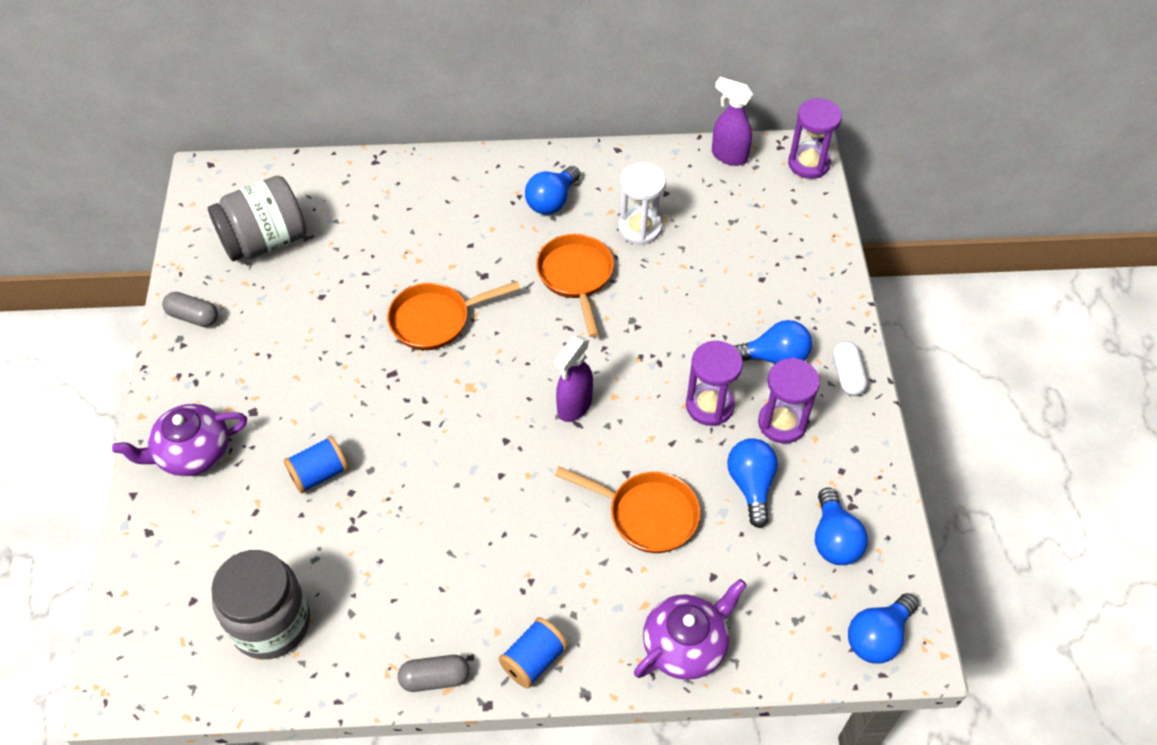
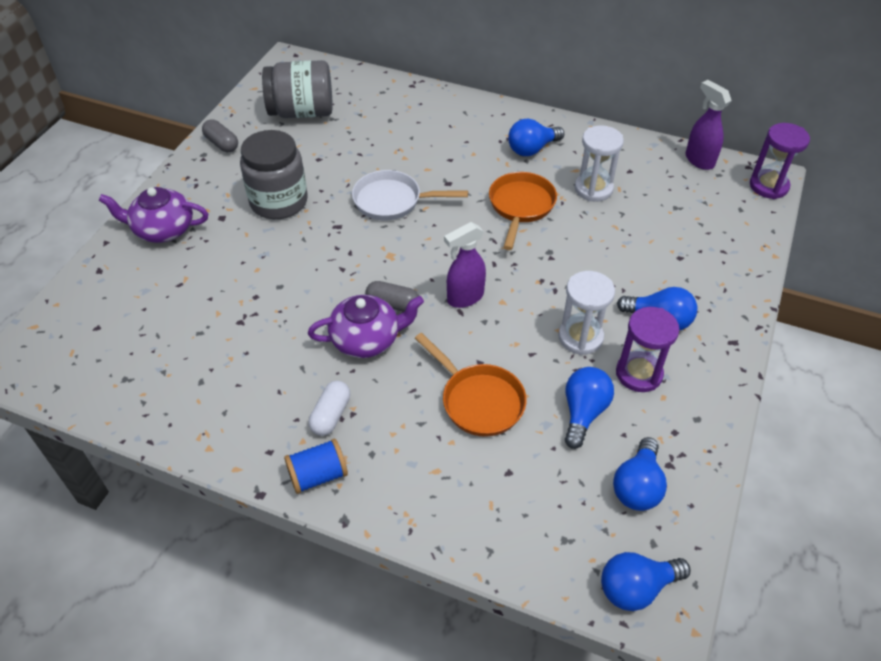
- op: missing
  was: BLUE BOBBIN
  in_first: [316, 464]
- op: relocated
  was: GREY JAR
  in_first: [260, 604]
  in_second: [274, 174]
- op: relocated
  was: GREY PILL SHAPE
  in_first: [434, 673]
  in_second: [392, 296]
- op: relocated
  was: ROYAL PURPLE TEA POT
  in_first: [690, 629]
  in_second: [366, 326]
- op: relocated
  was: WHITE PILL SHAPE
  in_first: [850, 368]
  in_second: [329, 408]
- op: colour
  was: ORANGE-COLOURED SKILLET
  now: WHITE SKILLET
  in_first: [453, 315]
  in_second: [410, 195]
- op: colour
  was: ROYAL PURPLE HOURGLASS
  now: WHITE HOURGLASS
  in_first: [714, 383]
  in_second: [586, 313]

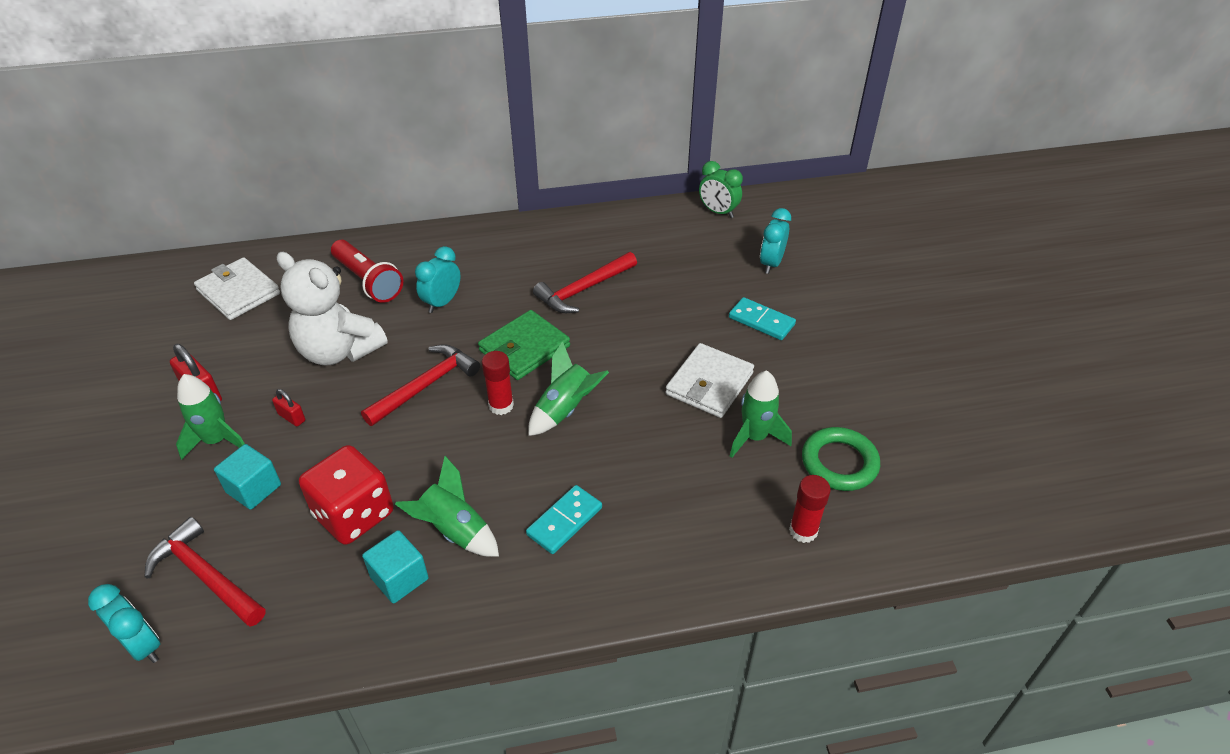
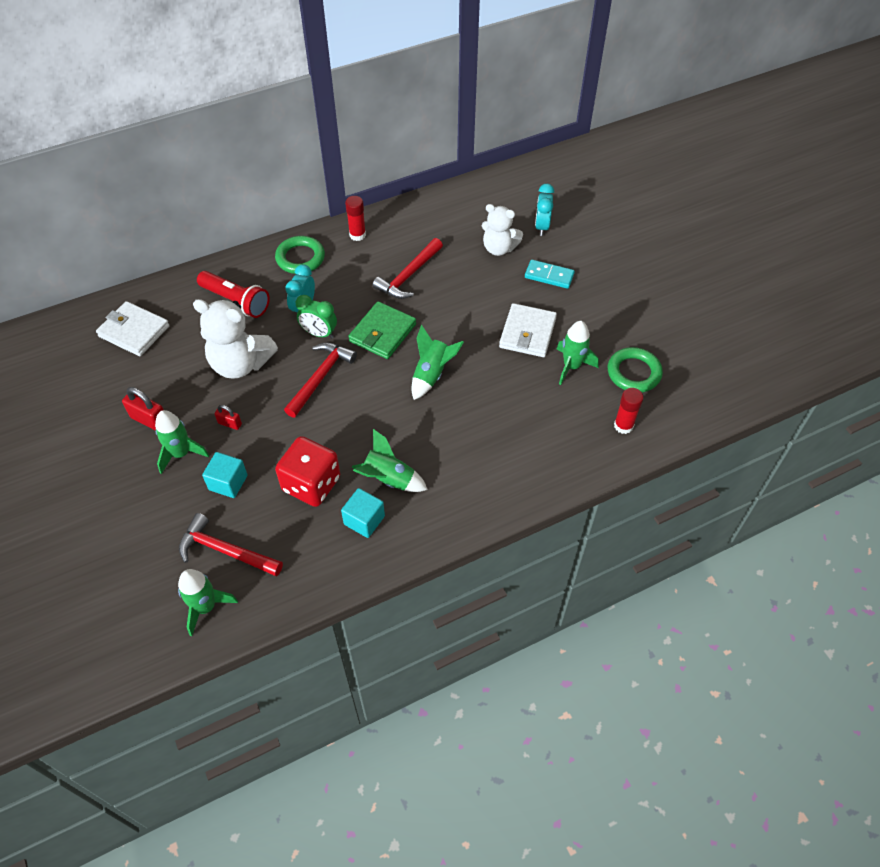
- op: missing
  was: TURQUOISE DOMINO PIECE
  in_first: [564, 519]
- op: appeared
  now: EMERALD RING
  in_second: [300, 255]
- op: appeared
  now: WHITE STUFFED BEAR
  in_second: [502, 230]
- op: relocated
  was: SCARLET STICK OF GLUE
  in_first: [498, 383]
  in_second: [355, 218]
- op: relocated
  was: EMERALD ALARM CLOCK
  in_first: [721, 189]
  in_second: [316, 316]
- op: exchanged
  was: TURQUOISE ALARM CLOCK
  now: EMERALD TOY ROCKET
  in_first: [124, 623]
  in_second: [208, 602]

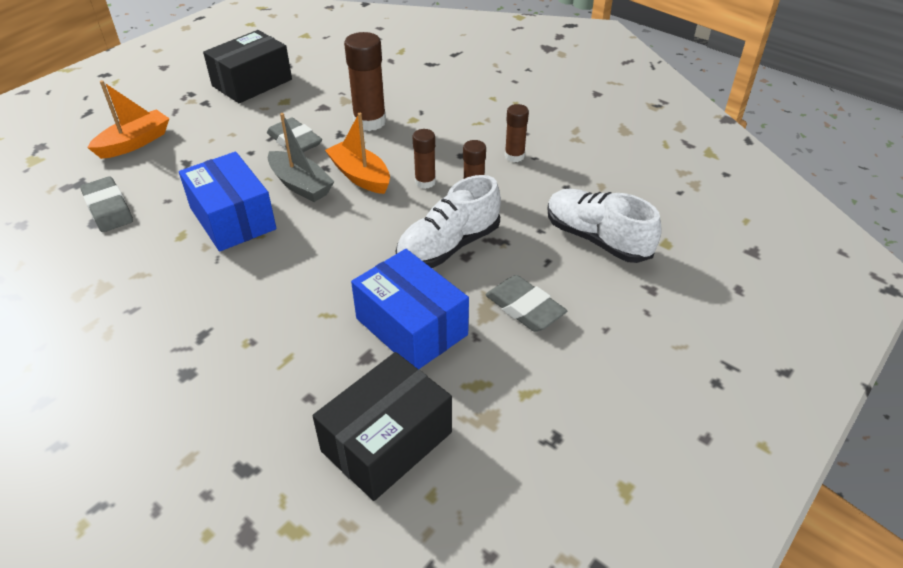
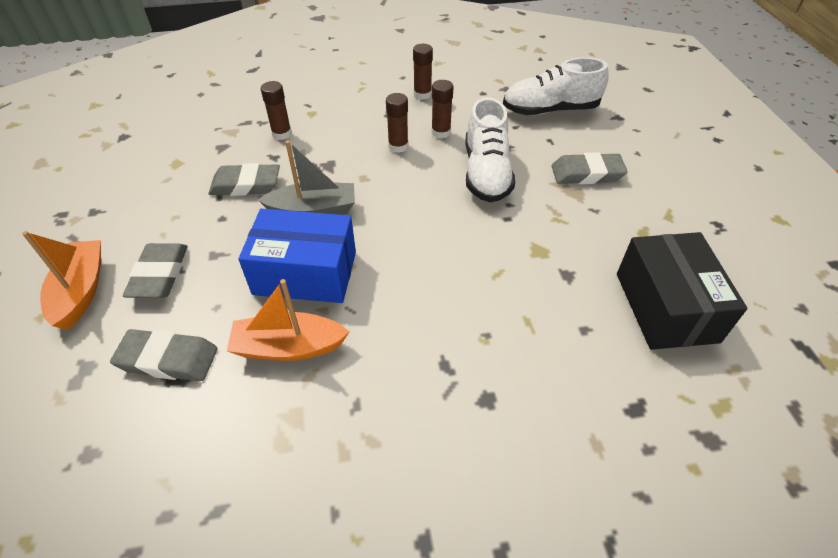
- op: missing
  was: BLACK BOX
  in_first: [247, 66]
- op: missing
  was: BLUE BOX
  in_first: [410, 309]
- op: appeared
  now: GREY ERASER
  in_second: [155, 270]
- op: relocated
  was: ORANGE-COLOURED BOAT
  in_first: [357, 153]
  in_second: [288, 320]
- op: size
  was: BROWN STICK OF GLUE
  in_first: [365, 81]
  in_second: [276, 110]
  ratio: 0.58

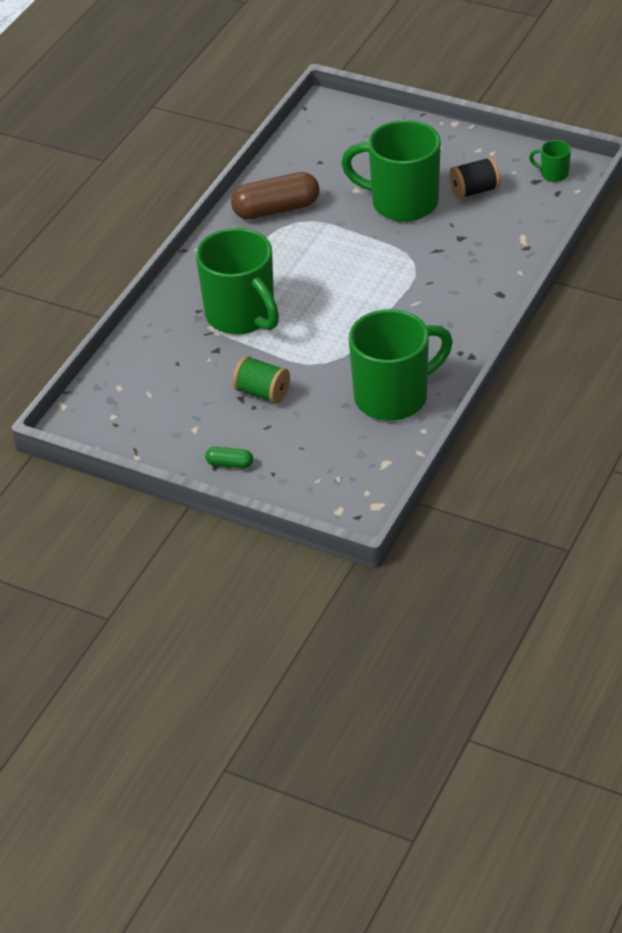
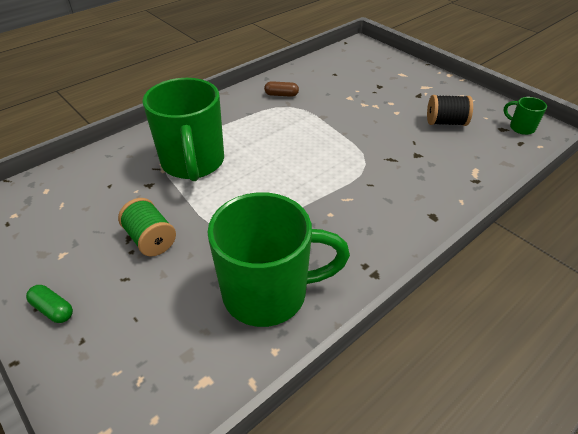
- op: missing
  was: EMERALD MUG
  in_first: [391, 171]
- op: size
  was: BROWN PILL SHAPE
  in_first: [275, 196]
  in_second: [281, 89]
  ratio: 0.47

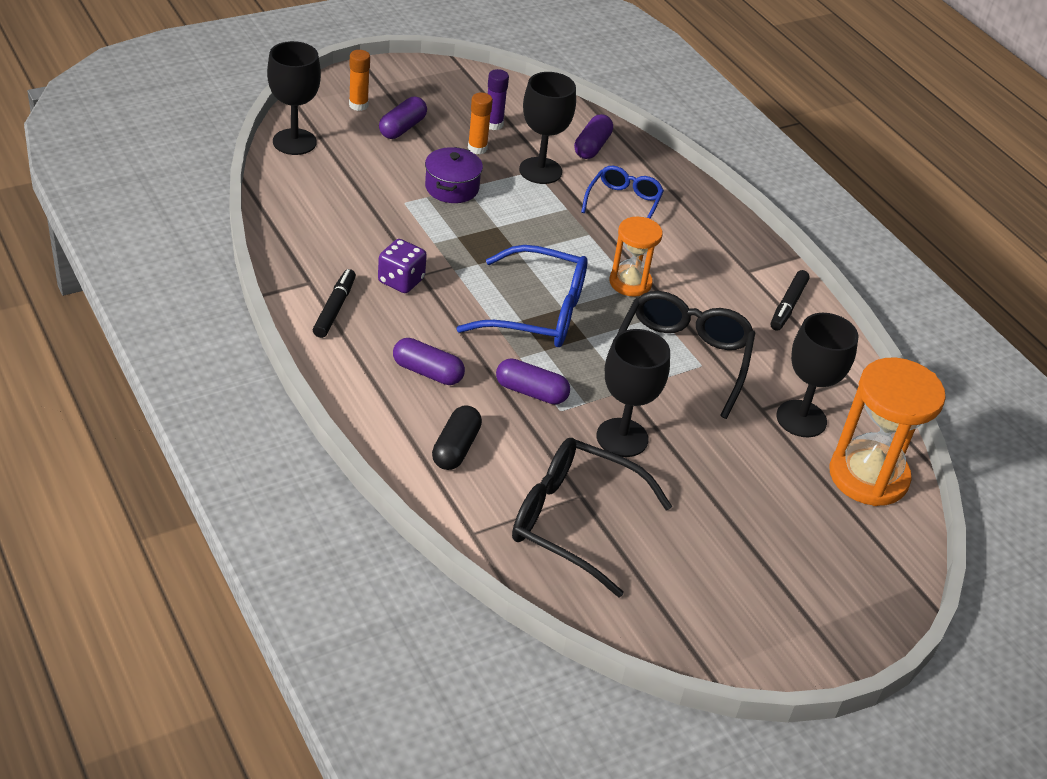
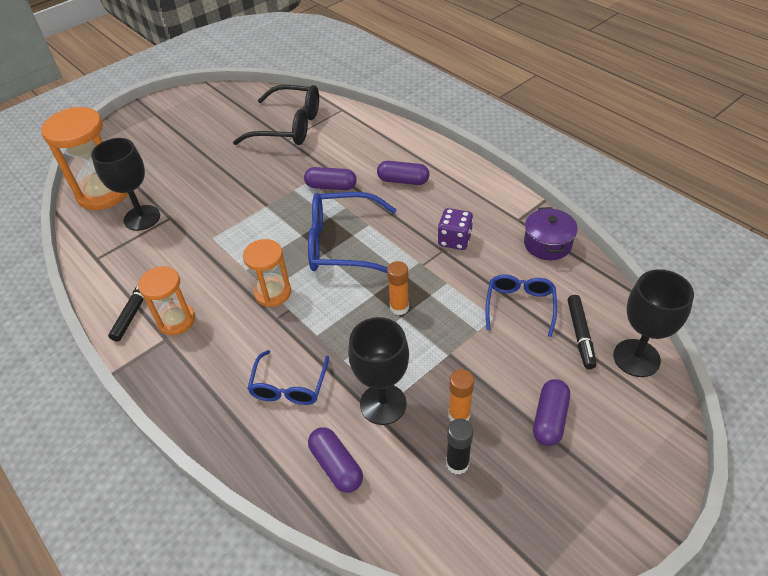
- op: missing
  was: BLACK PILL SHAPE
  in_first: [457, 437]
- op: missing
  was: BLACK WINE GLASS
  in_first: [633, 393]
- op: missing
  was: BLACK SPECTACLES
  in_first: [686, 355]
- op: appeared
  now: ORANGE-COLOURED HOURGLASS
  in_second: [166, 300]
- op: appeared
  now: BLUE SPECTACLES
  in_second: [521, 306]
- op: relocated
  was: BLACK FELT PEN
  in_first: [334, 303]
  in_second: [582, 332]
- op: relocated
  was: ORANGE-COLOURED STICK OF GLUE
  in_first: [359, 80]
  in_second: [398, 288]
- op: relocated
  was: ROYAL PURPLE STOCKPOT
  in_first: [454, 175]
  in_second: [551, 233]
- op: colour
  was: ROYAL PURPLE STICK OF GLUE
  now: BLACK STICK OF GLUE
  in_first: [498, 99]
  in_second: [459, 446]
- op: spun
  was: ROYAL PURPLE PILL SHAPE
  in_first: [593, 136]
  in_second: [335, 460]
  clockwise: -45

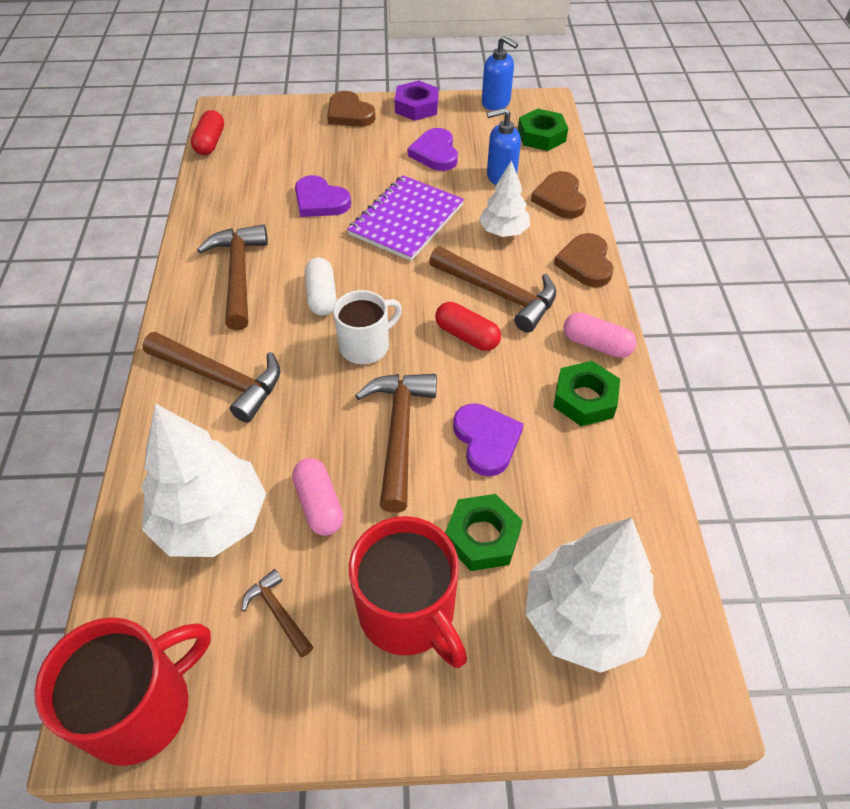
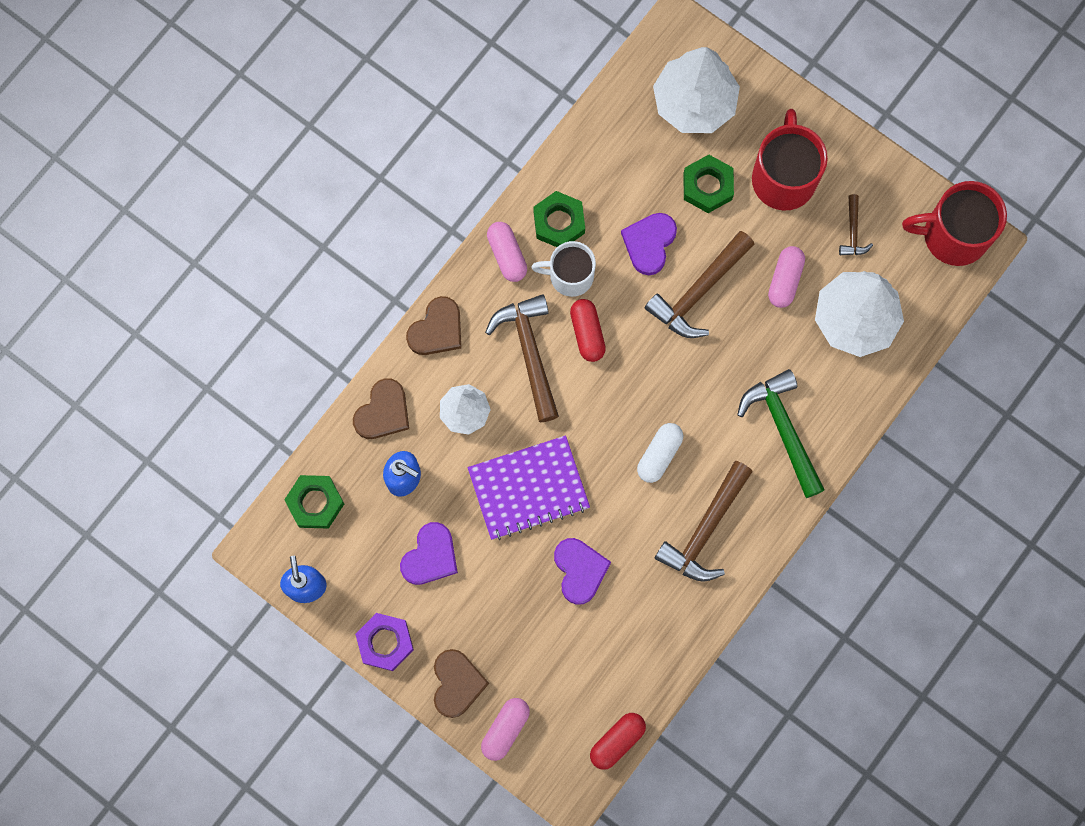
- op: appeared
  now: PINK PILL SHAPE
  in_second: [505, 729]
- op: relocated
  was: WHITE MUG
  in_first: [367, 327]
  in_second: [563, 269]
- op: colour
  was: BROWN CLAW HAMMER
  now: EMERALD CLAW HAMMER
  in_first: [211, 377]
  in_second: [781, 433]

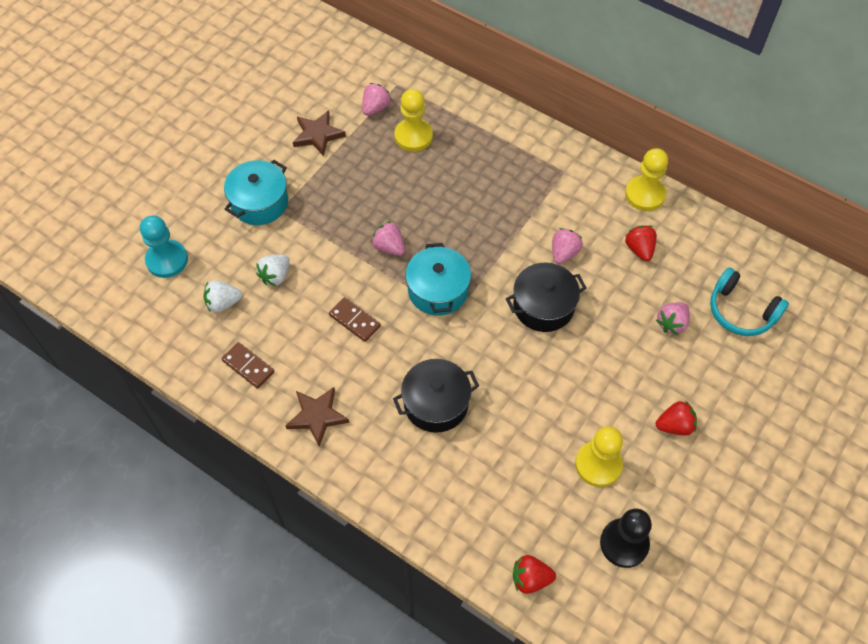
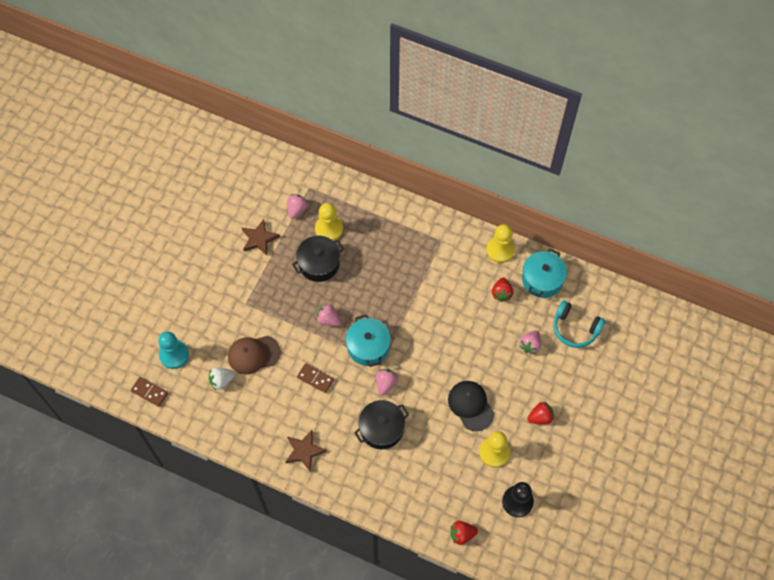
- op: appeared
  now: BLACK PEAKED CAP
  in_second: [471, 406]
- op: relocated
  was: BROWN DOMINO PIECE
  in_first: [248, 365]
  in_second: [149, 392]
- op: relocated
  was: TURQUOISE STOCKPOT
  in_first: [256, 192]
  in_second: [544, 273]
- op: relocated
  was: BLACK STOCKPOT
  in_first: [546, 297]
  in_second: [318, 259]
- op: relocated
  was: PINK BERRY
  in_first: [567, 246]
  in_second: [387, 382]
- op: exchanged
  was: WHITE BERRY
  now: BROWN PEAKED CAP
  in_first: [273, 270]
  in_second: [254, 355]
- op: spun
  was: SCARLET BERRY
  in_first: [641, 243]
  in_second: [503, 289]
  clockwise: -150

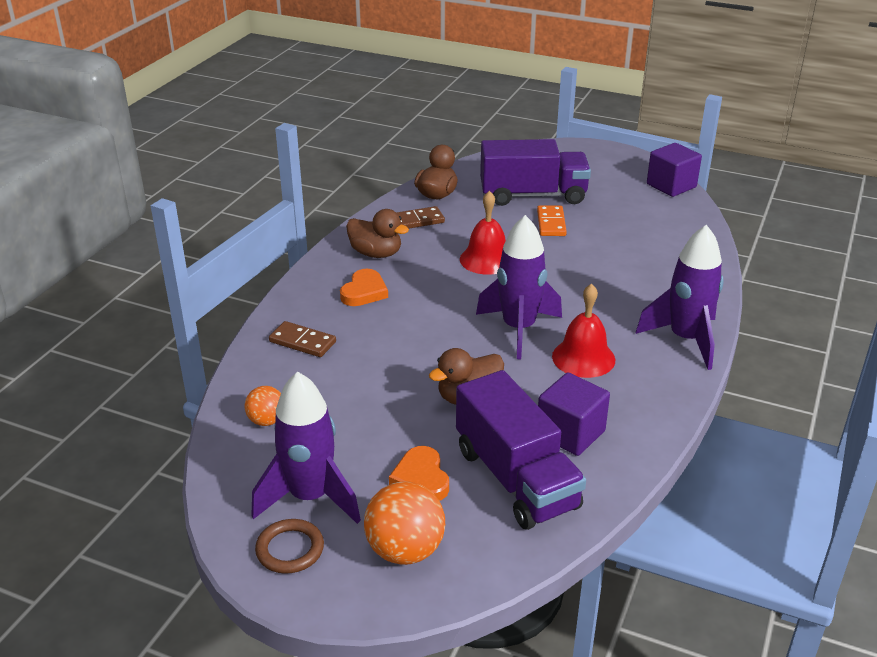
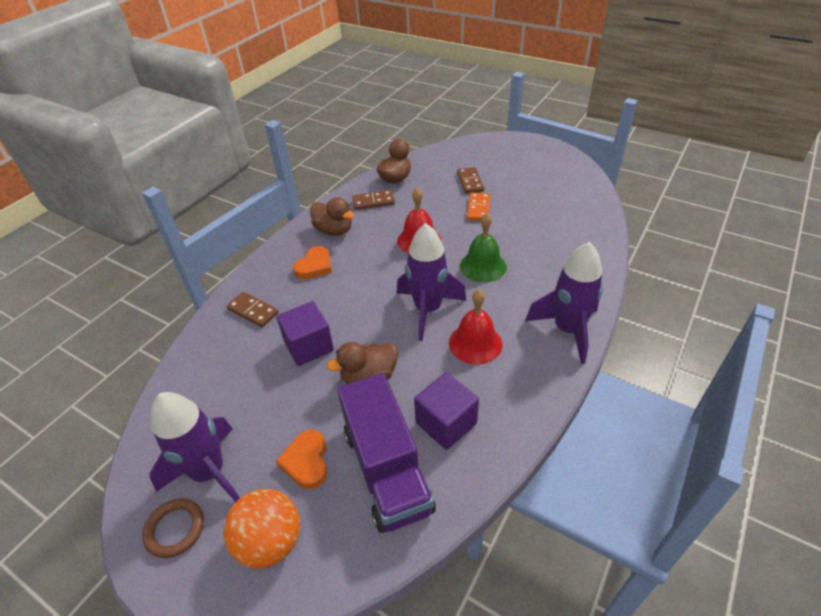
- op: missing
  was: ORANGE-COLOURED SPHERE
  in_first: [263, 406]
- op: appeared
  now: EMERALD BELL
  in_second: [483, 247]
- op: relocated
  was: ROYAL PURPLE CUBE
  in_first: [674, 170]
  in_second: [305, 333]
- op: exchanged
  was: ROYAL PURPLE TRUCK
  now: BROWN DOMINO PIECE
  in_first: [535, 172]
  in_second: [470, 180]

